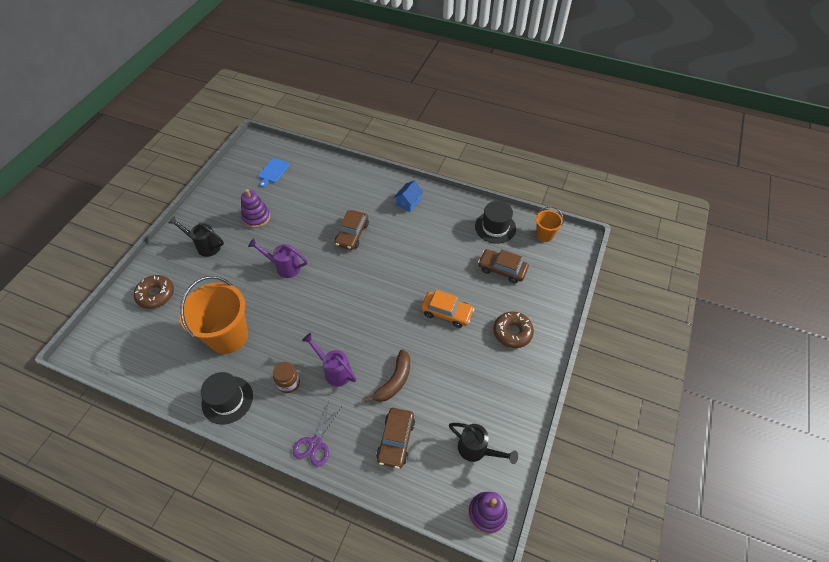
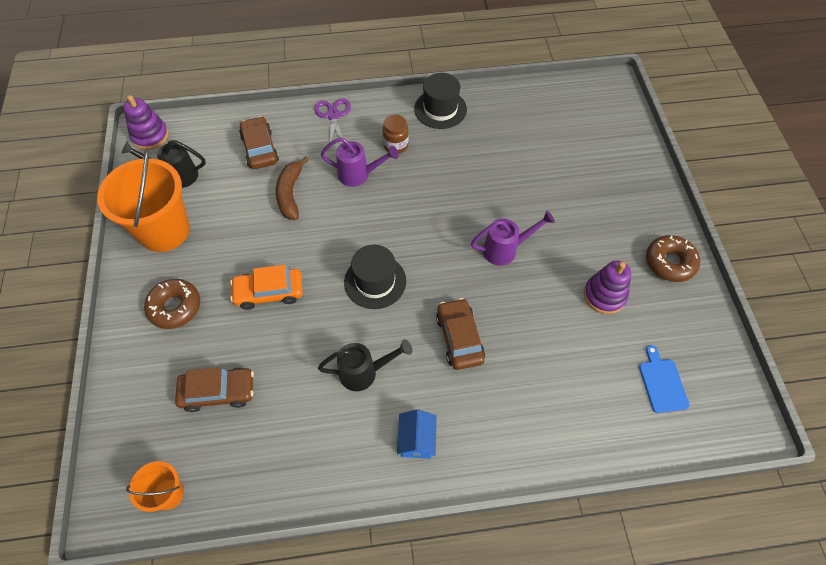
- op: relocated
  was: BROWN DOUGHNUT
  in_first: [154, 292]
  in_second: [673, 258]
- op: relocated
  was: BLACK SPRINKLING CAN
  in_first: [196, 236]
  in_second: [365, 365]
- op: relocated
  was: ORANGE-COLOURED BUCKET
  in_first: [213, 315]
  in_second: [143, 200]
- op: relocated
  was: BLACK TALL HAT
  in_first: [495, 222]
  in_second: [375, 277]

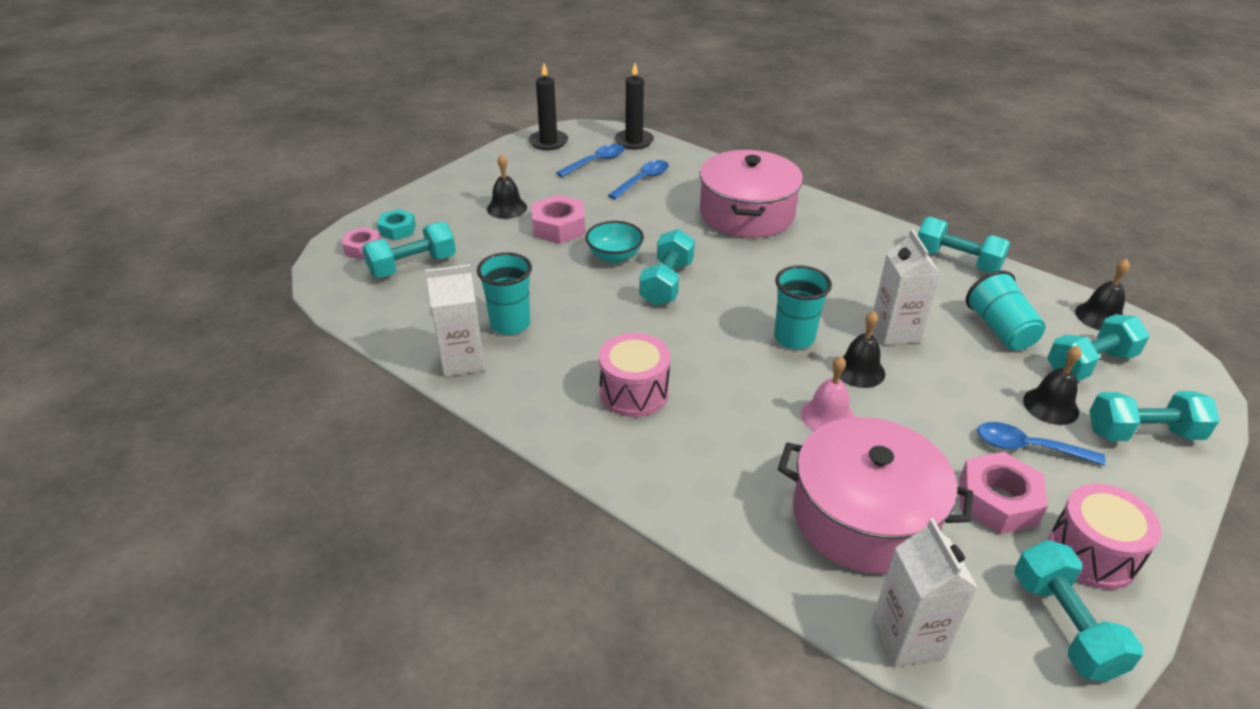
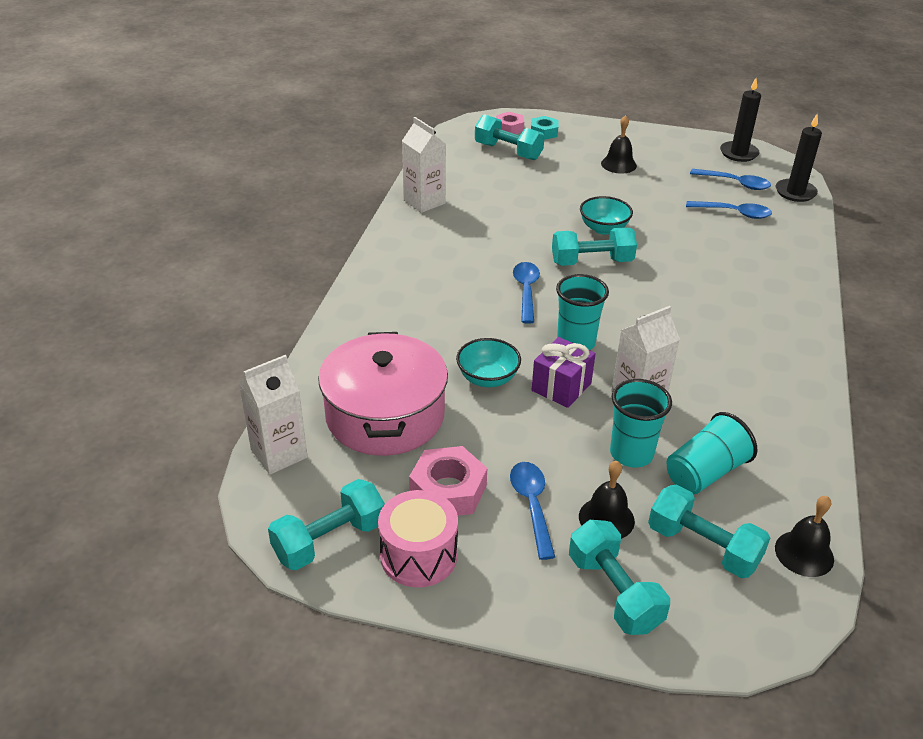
- op: missing
  was: PINK NUT
  in_first: [558, 219]
- op: missing
  was: PINK TOY DRUM
  in_first: [634, 375]
- op: missing
  was: PINK STOCKPOT
  in_first: [751, 194]
- op: missing
  was: TURQUOISE FREE WEIGHT
  in_first: [964, 245]
- op: appeared
  now: BLUE SPOON
  in_second: [526, 293]
- op: relocated
  was: TURQUOISE TUMBLER
  in_first: [504, 293]
  in_second: [641, 423]
- op: exchanged
  was: PINK BELL
  now: TURQUOISE SERVING BOWL
  in_first: [828, 393]
  in_second: [488, 362]
- op: exchanged
  was: BLACK BELL
  now: ROYAL PURPLE PRESENT
  in_first: [862, 349]
  in_second: [564, 372]

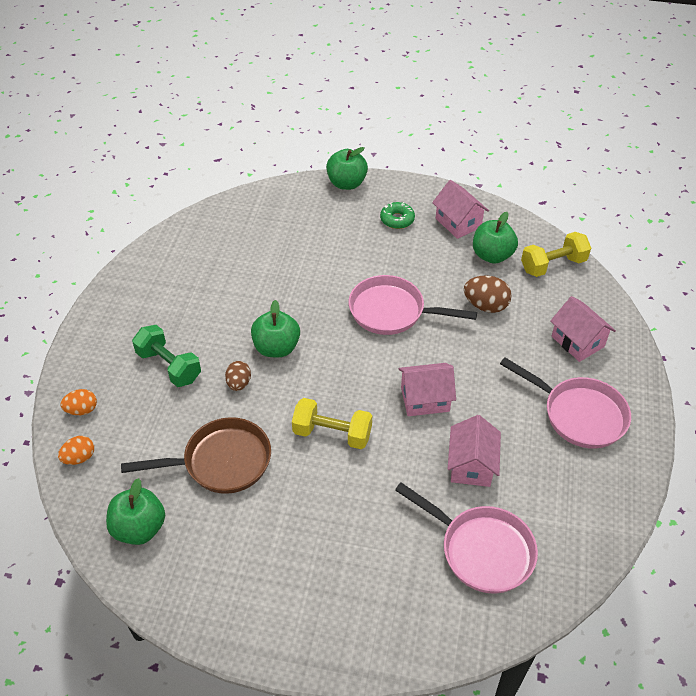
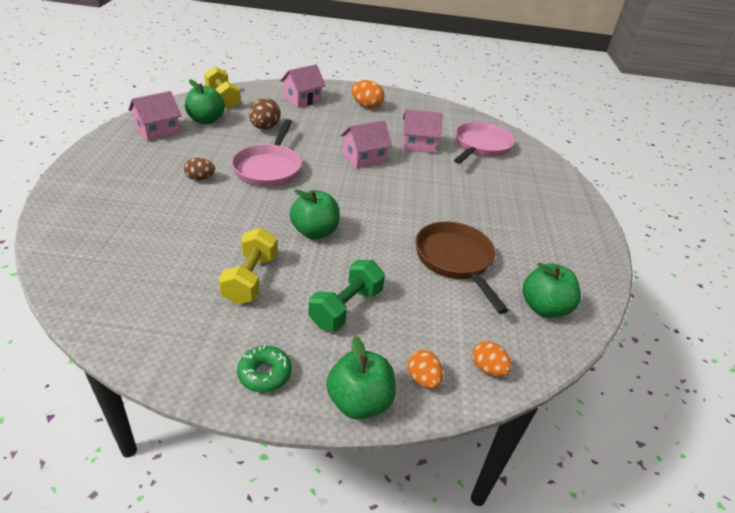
- op: relocated
  was: BROWN TOY EGG
  in_first: [238, 376]
  in_second: [199, 169]
- op: relocated
  was: BRIGHT YELLOW FREE WEIGHT
  in_first: [332, 423]
  in_second: [248, 266]
- op: relocated
  was: EMERALD APPLE
  in_first: [347, 168]
  in_second: [361, 378]
- op: relocated
  was: EMERALD DOUGHNUT
  in_first: [397, 215]
  in_second: [264, 368]
- op: exchanged
  was: PINK SKILLET
  now: ORANGE-COLOURED TOY EGG
  in_first: [565, 403]
  in_second: [368, 94]
- op: spun
  was: PINK HOUSE
  in_first: [427, 389]
  in_second: [366, 144]
  clockwise: 75

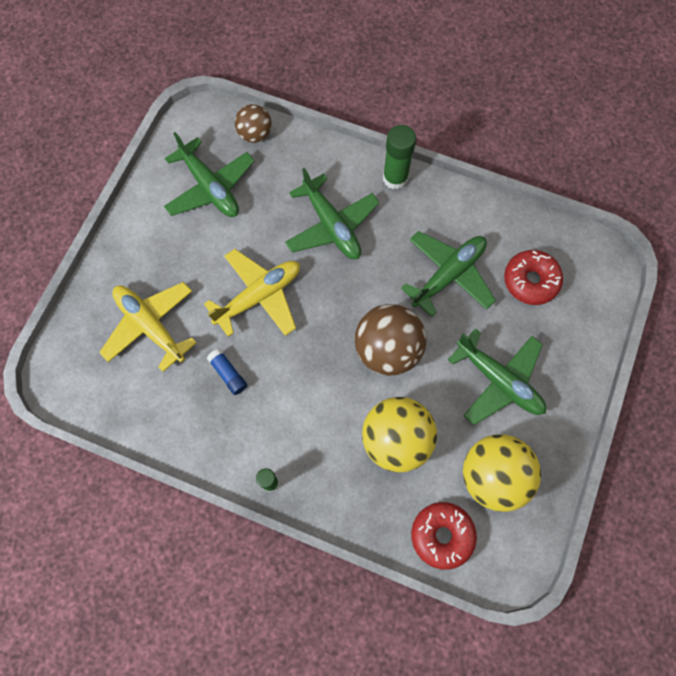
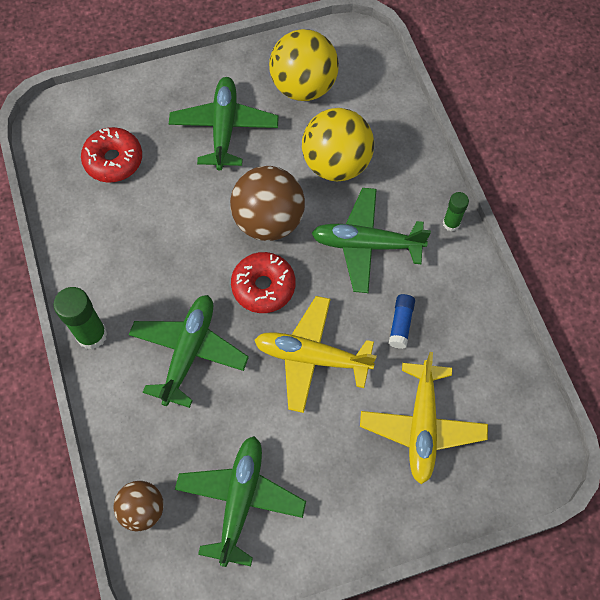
- op: relocated
  was: EMERALD TOY PLANE
  in_first: [448, 274]
  in_second: [371, 240]
- op: relocated
  was: SCARLET DOUGHNUT
  in_first: [444, 536]
  in_second: [263, 282]

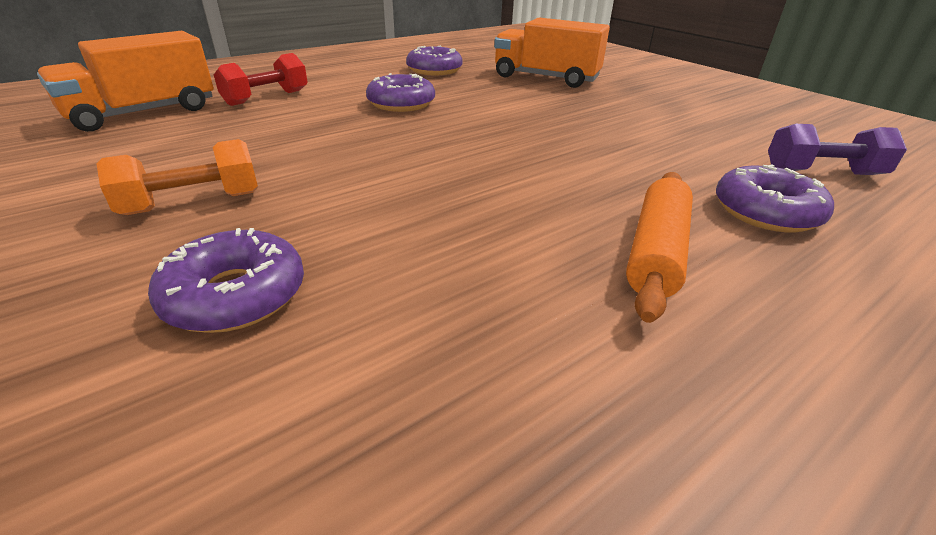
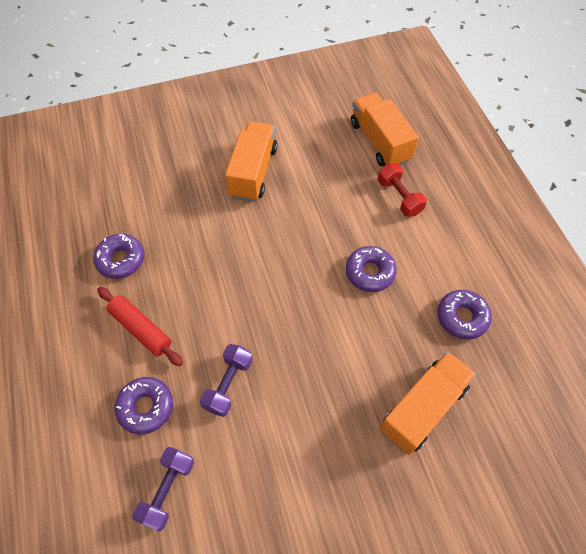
- op: appeared
  now: ROYAL PURPLE FREE WEIGHT
  in_second: [226, 380]
- op: relocated
  was: ROYAL PURPLE DOUGHNUT
  in_first: [226, 280]
  in_second: [118, 256]
- op: exchanged
  was: ORANGE-COLOURED FREE WEIGHT
  now: ORANGE-COLOURED TRUCK
  in_first: [177, 177]
  in_second: [251, 161]
- op: colour
  was: ORANGE-COLOURED DOUGH ROLLER
  now: SCARLET DOUGH ROLLER
  in_first: [659, 247]
  in_second: [140, 326]

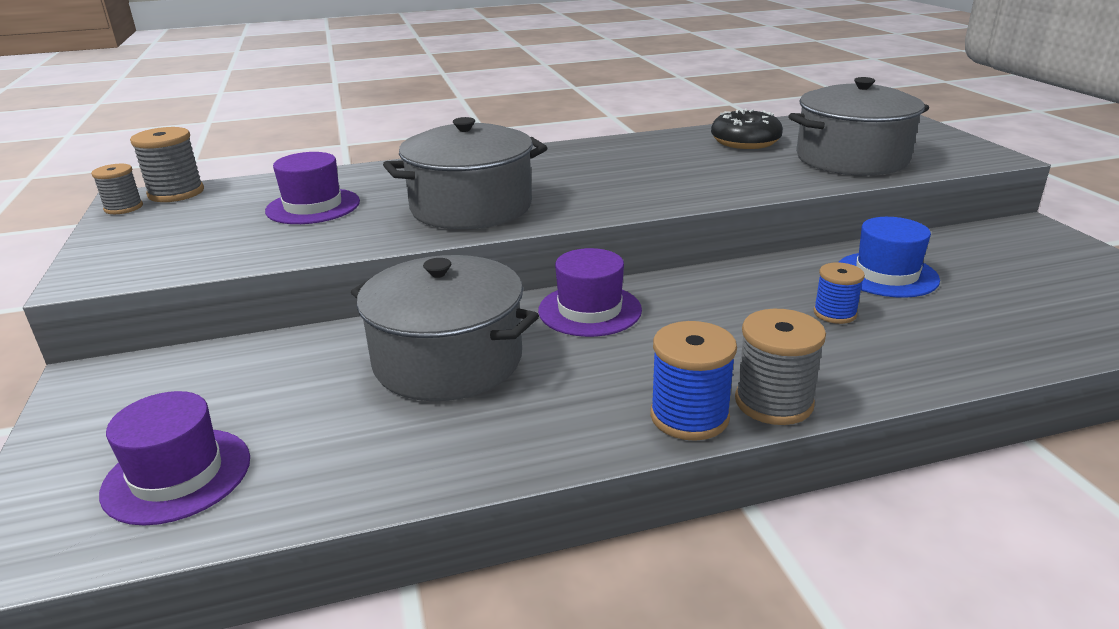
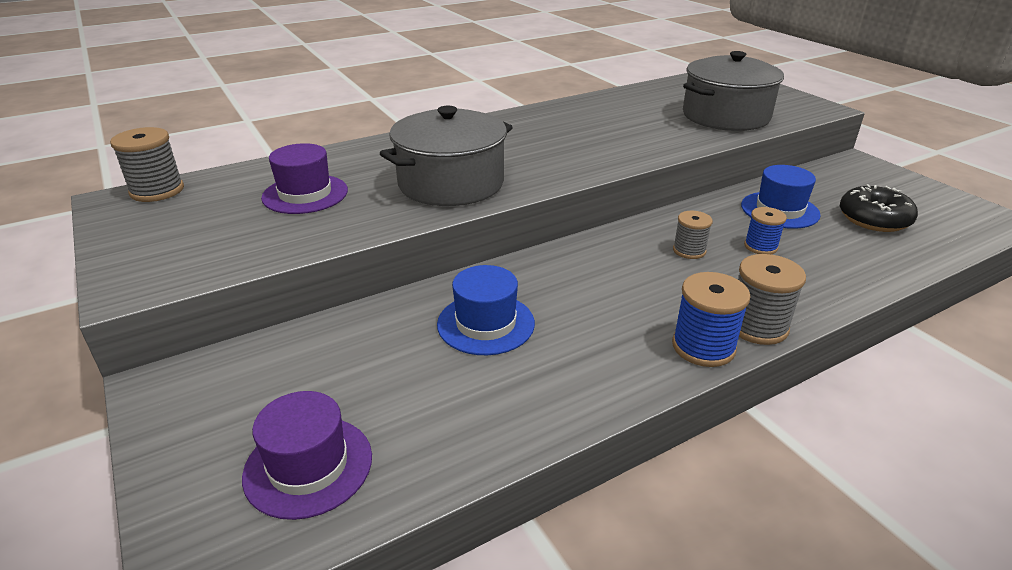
- op: missing
  was: ROYAL PURPLE TALL HAT
  in_first: [590, 292]
- op: relocated
  was: GREY BOBBIN
  in_first: [117, 189]
  in_second: [693, 235]
- op: relocated
  was: BLACK DOUGHNUT
  in_first: [747, 129]
  in_second: [879, 208]
- op: exchanged
  was: GREY STOCKPOT
  now: BLUE TALL HAT
  in_first: [445, 328]
  in_second: [486, 310]

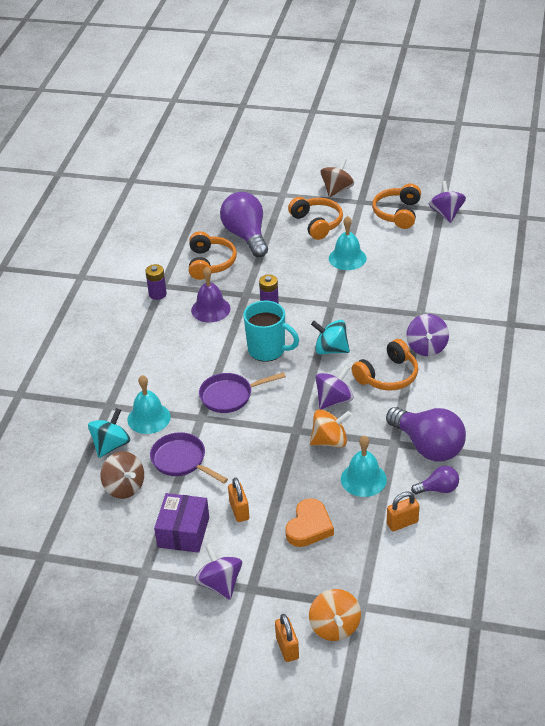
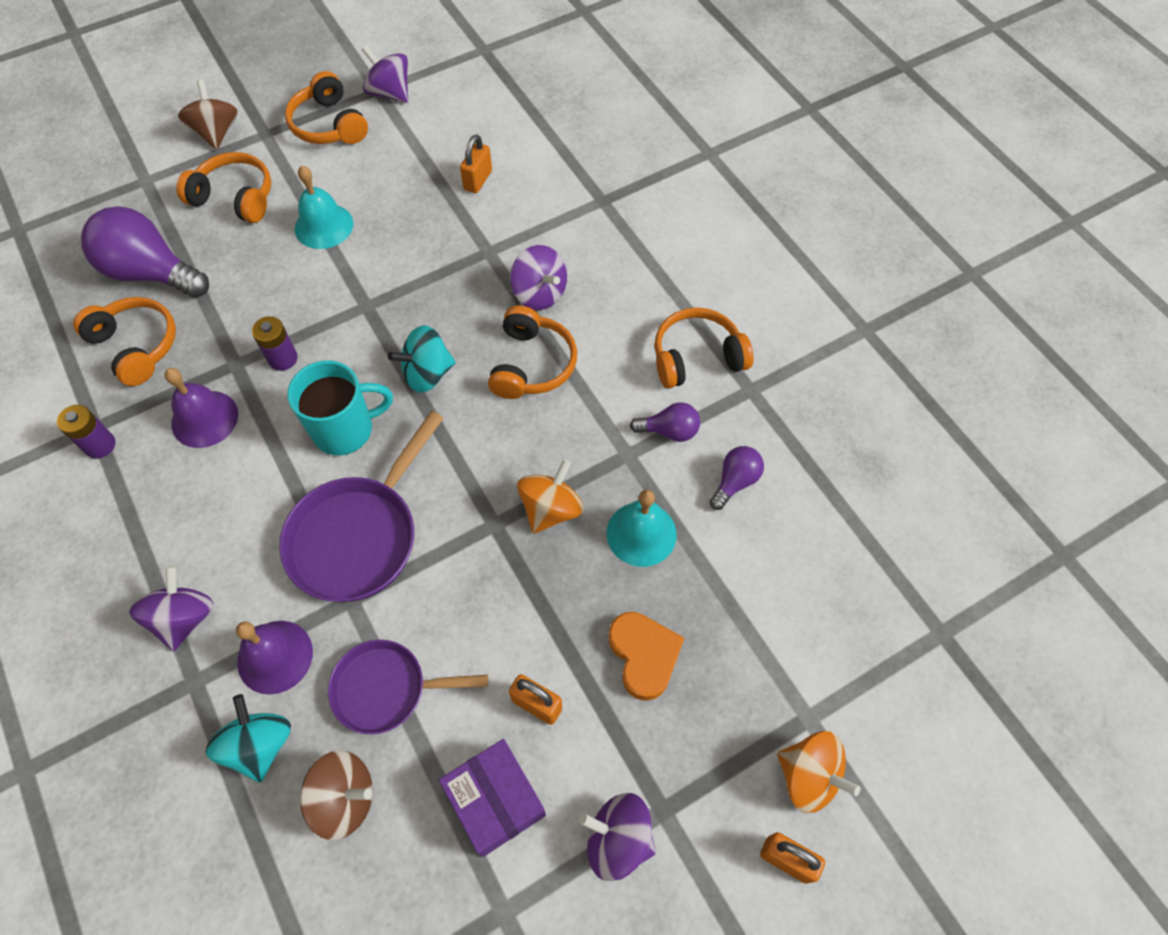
- op: appeared
  now: ORANGE-COLOURED HEADSET
  in_second: [704, 348]
- op: relocated
  was: ROYAL PURPLE WHIRLIGIG
  in_first: [334, 388]
  in_second: [171, 608]
- op: relocated
  was: ORANGE-COLOURED SMALL LOCK
  in_first: [403, 511]
  in_second: [476, 163]
- op: colour
  was: TURQUOISE BELL
  now: ROYAL PURPLE BELL
  in_first: [149, 404]
  in_second: [274, 658]
- op: size
  was: ROYAL PURPLE SKILLET
  in_first: [242, 392]
  in_second: [361, 506]
  ratio: 1.52
- op: size
  was: ROYAL PURPLE LIGHT BULB
  in_first: [426, 434]
  in_second: [665, 422]
  ratio: 0.5

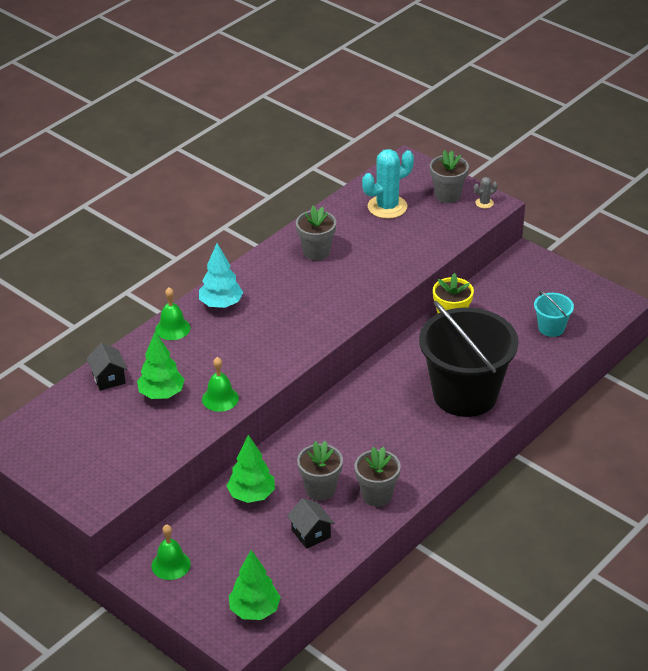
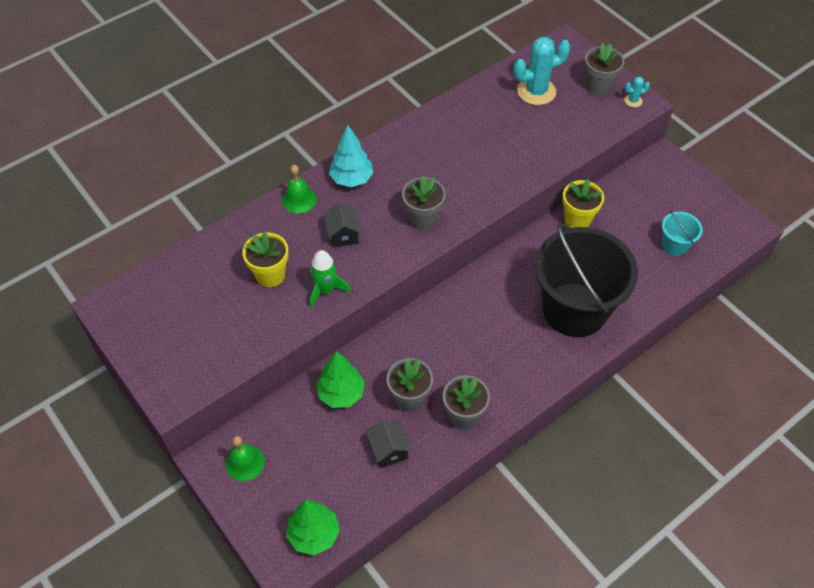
- op: relocated
  was: BLACK HOUSE
  in_first: [107, 367]
  in_second: [342, 225]
- op: relocated
  was: GREY POTTED PLANT
  in_first: [316, 233]
  in_second: [424, 202]
- op: exchanged
  was: EMERALD TOY TREE
  now: BRIGHT YELLOW POTTED PLANT
  in_first: [161, 365]
  in_second: [265, 259]
- op: exchanged
  was: EMERALD BELL
  now: EMERALD TOY ROCKET
  in_first: [220, 384]
  in_second: [330, 279]
- op: colour
  was: GREY SAGUARO CACTUS
  now: TURQUOISE SAGUARO CACTUS
  in_first: [486, 193]
  in_second: [637, 92]

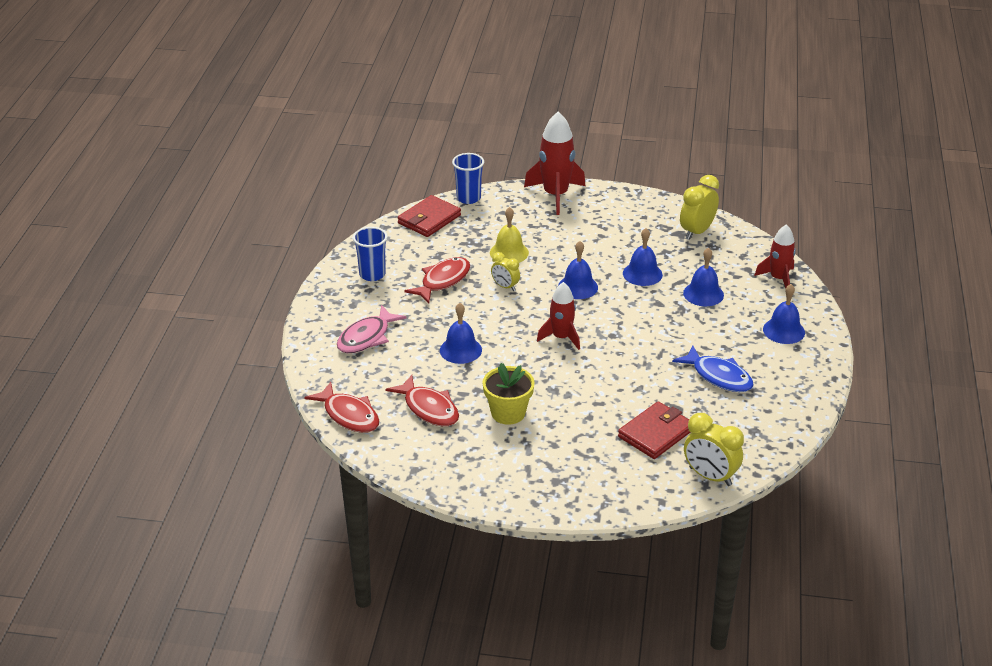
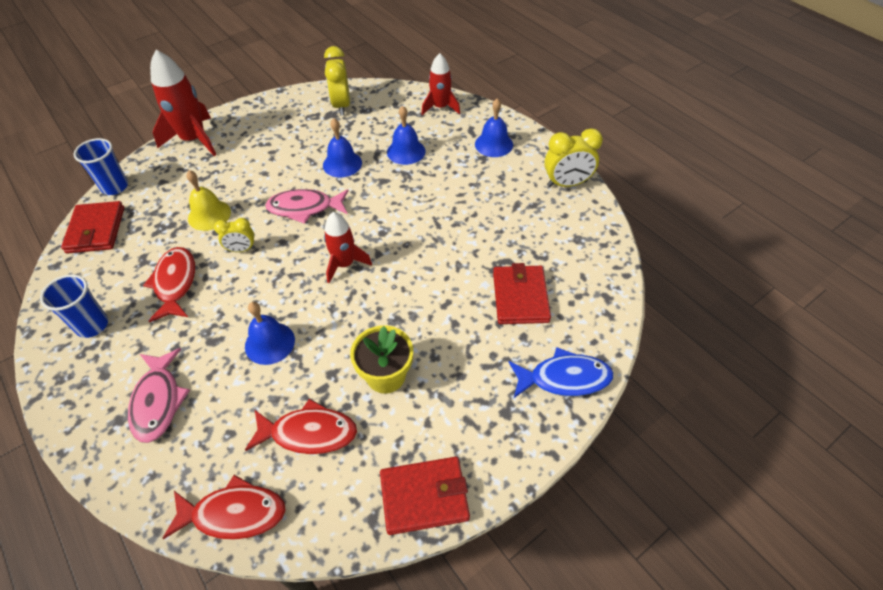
- op: appeared
  now: SCARLET WALLET
  in_second: [425, 496]
- op: relocated
  was: BLUE TOY FISH
  in_first: [713, 368]
  in_second: [561, 372]
- op: relocated
  was: BRIGHT YELLOW ALARM CLOCK
  in_first: [714, 449]
  in_second: [573, 157]
- op: exchanged
  was: BLUE BELL
  now: PINK TOY FISH
  in_first: [578, 270]
  in_second: [306, 206]

